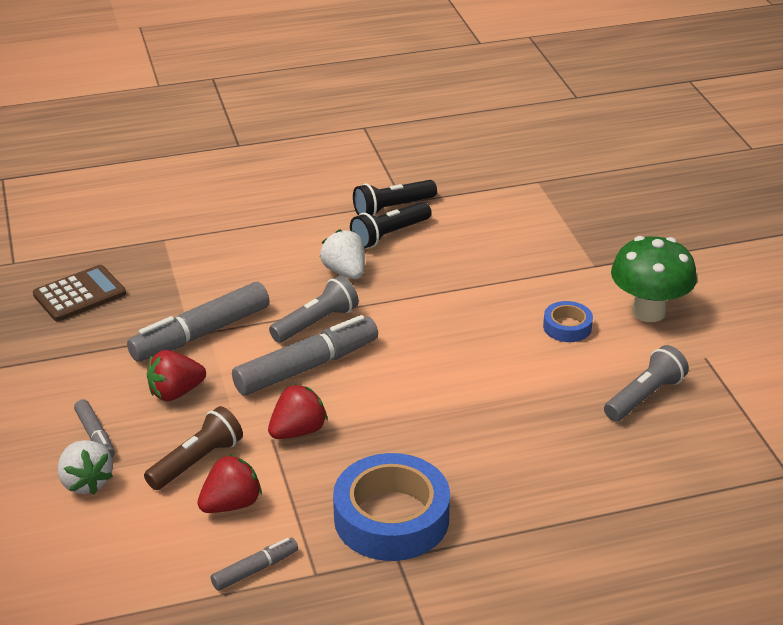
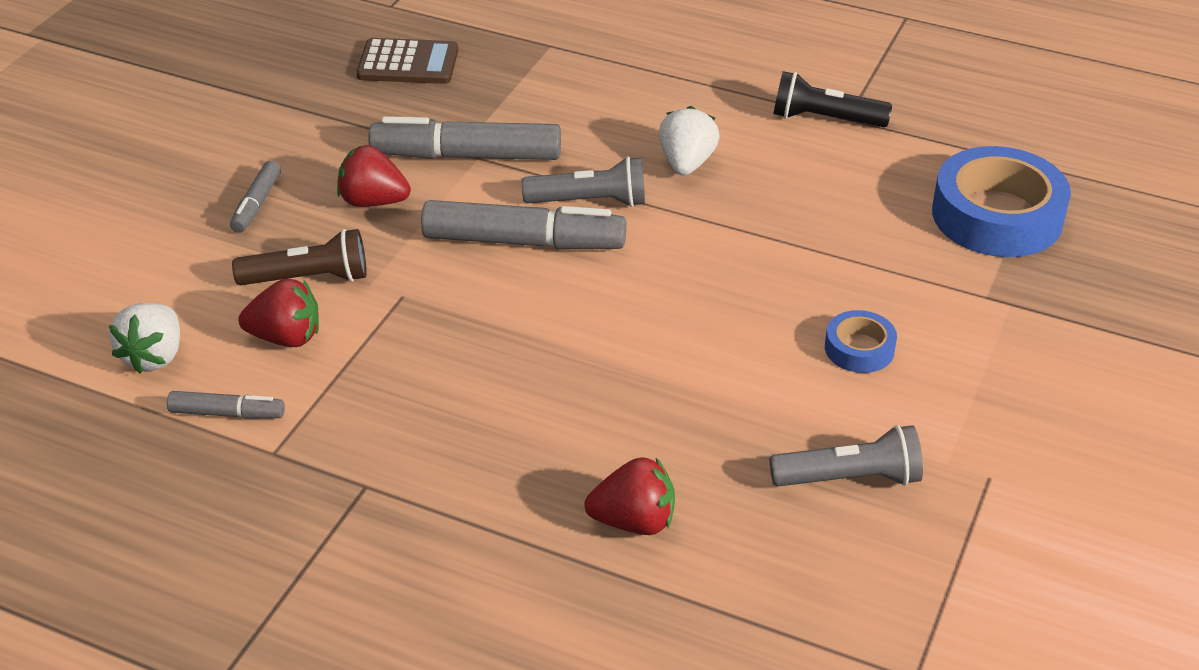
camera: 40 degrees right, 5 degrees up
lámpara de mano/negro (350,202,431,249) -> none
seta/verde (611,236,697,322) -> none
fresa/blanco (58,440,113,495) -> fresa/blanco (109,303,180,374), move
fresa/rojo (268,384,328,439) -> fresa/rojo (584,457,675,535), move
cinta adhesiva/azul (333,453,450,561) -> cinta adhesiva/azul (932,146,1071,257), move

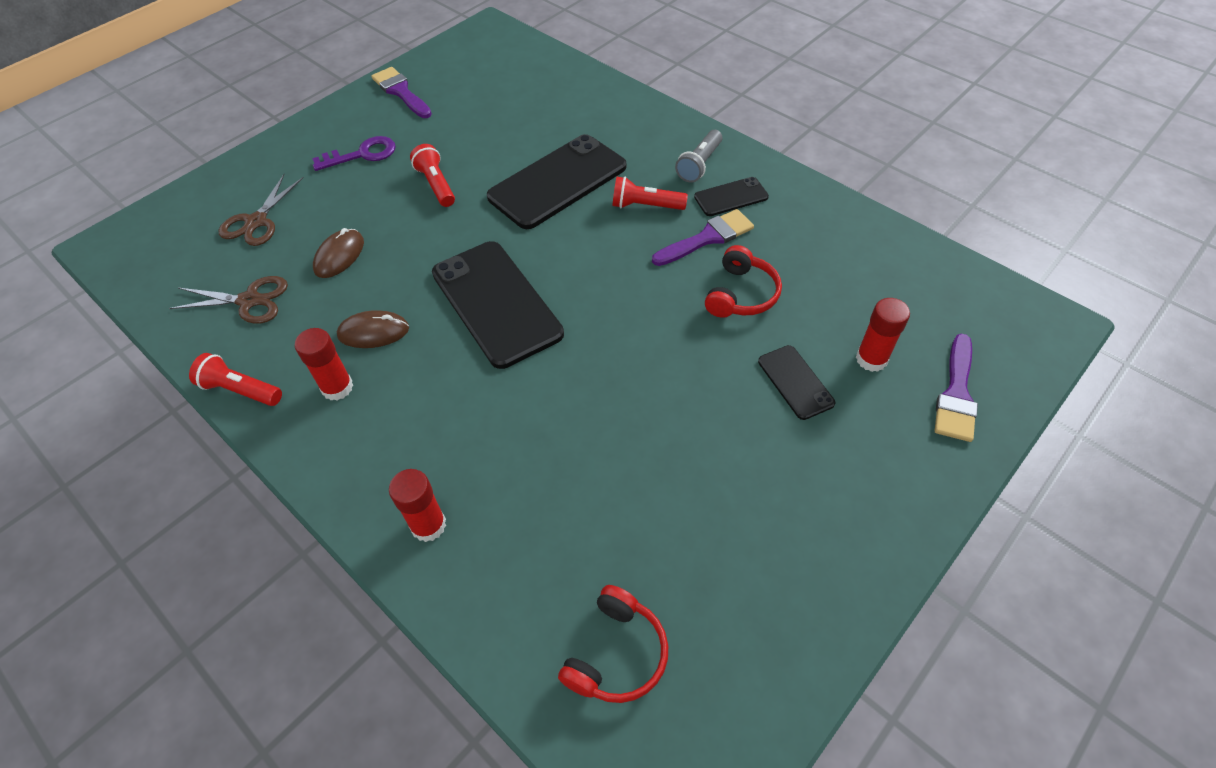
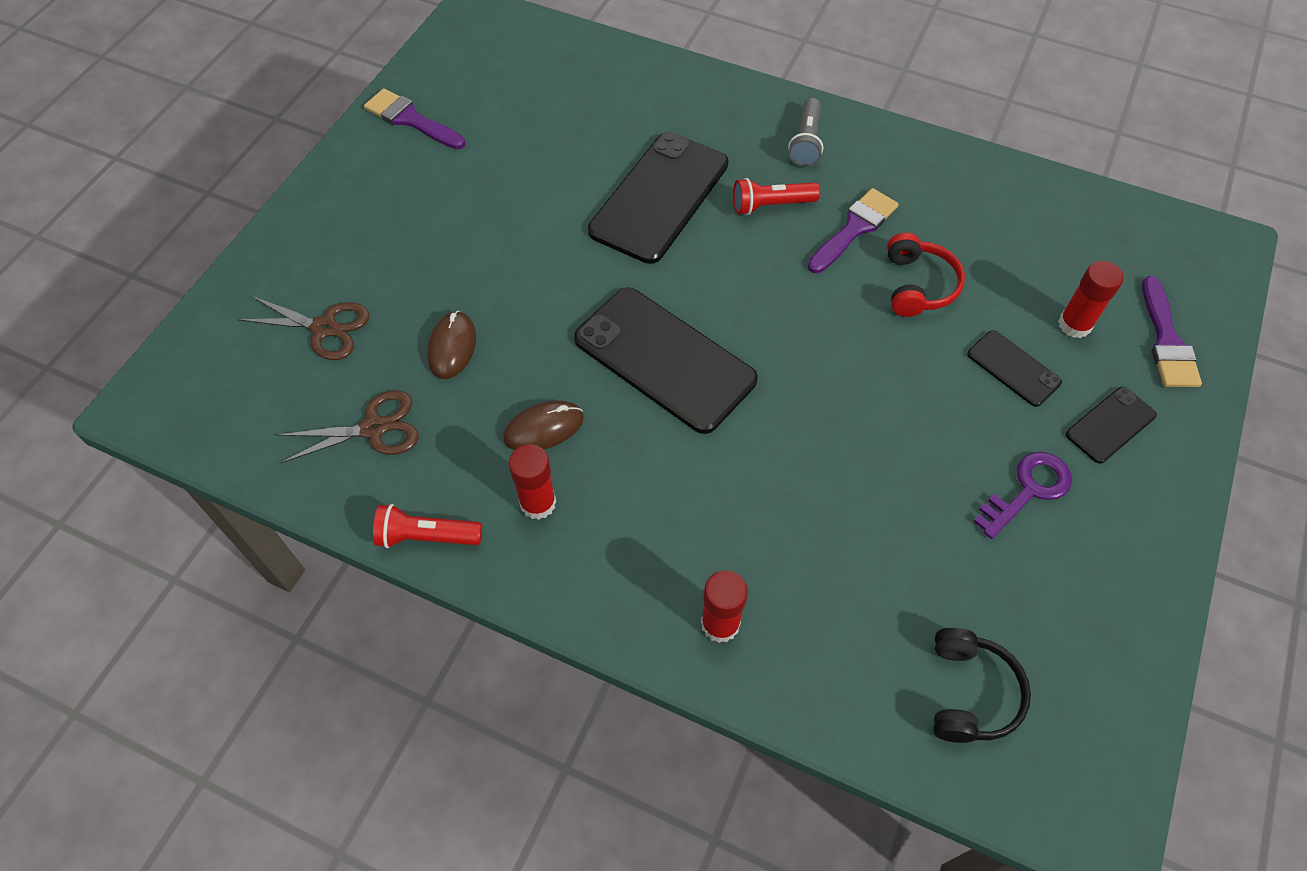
camera: 20 degrees left, 5 degrees up
lámpara de mano/rojo (410,144,455,207) -> none
llave/morado (312,136,396,171) -> llave/morado (973,452,1072,539), move
móvil/negro (694,177,769,216) -> móvil/negro (1066,387,1157,464), move
auriculares/rojo (558,585,668,703) -> auriculares/negro (934,628,1031,743)
tijeras/marrón (218,174,304,246) -> tijeras/marrón (237,295,370,360), 75 degrees counterclockwise

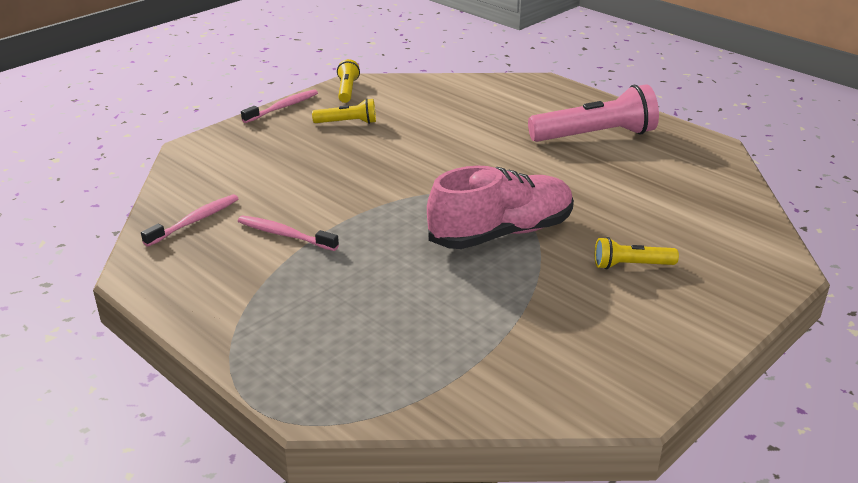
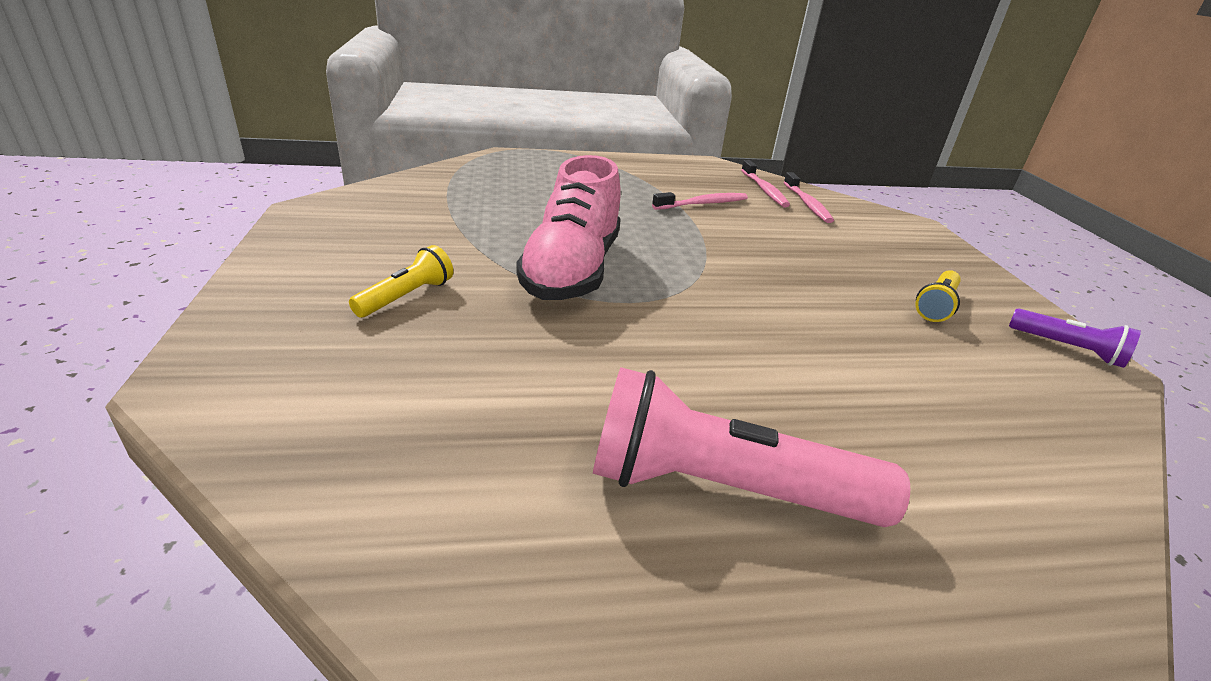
camera: 125 degrees right, 0 degrees up
cepillo de dientes/rosa (241,89,318,123) -> cepillo de dientes/rosa (784,172,834,223), move
lámpara de mano/amarillo (337,59,360,103) -> lámpara de mano/morado (1009,308,1141,368)
lámpara de mano/rosa (528,84,659,142) -> lámpara de mano/rosa (593,367,910,527), 75 degrees clockwise

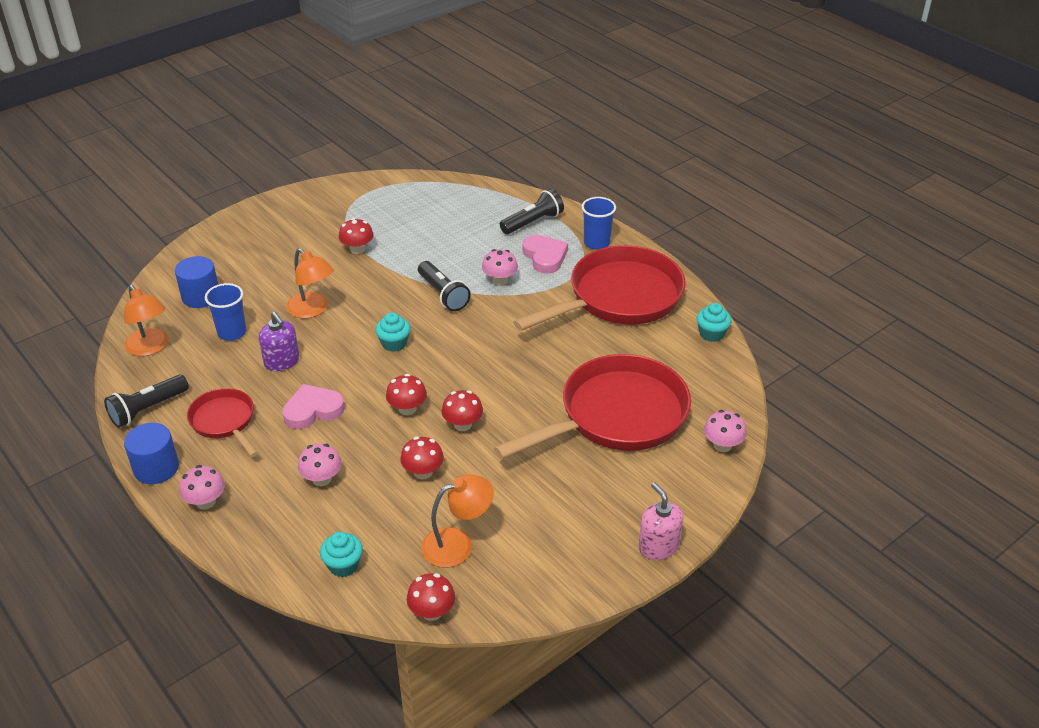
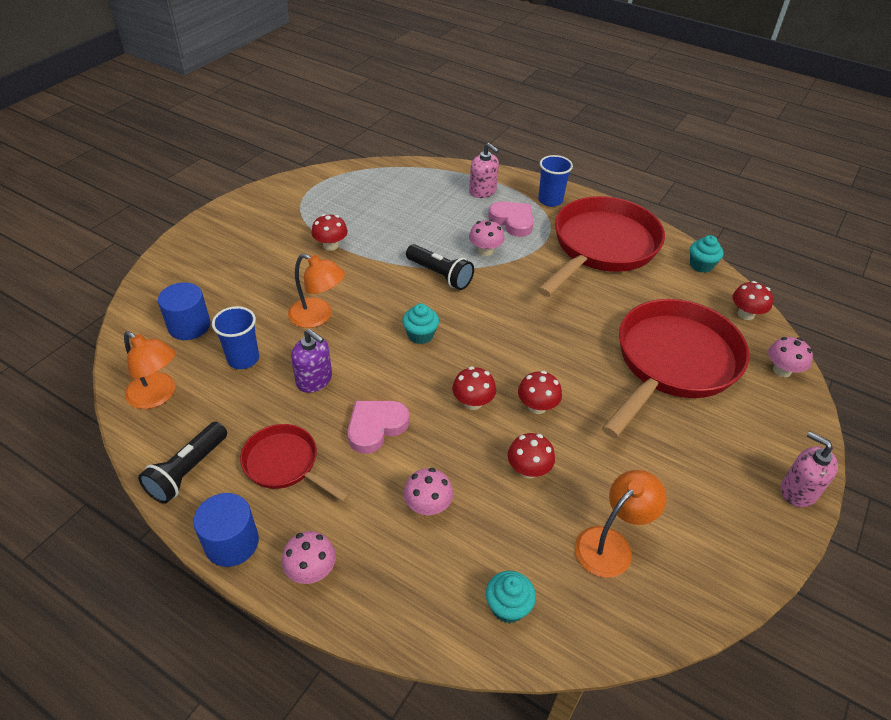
camera: 20 degrees left, 5 degrees up
seta/rojo (407,573,455,621) -> seta/rojo (732,281,773,320), move
lámpara de mano/negro (500,188,564,234) -> dispensador de jabón/rosa (469,143,499,198)

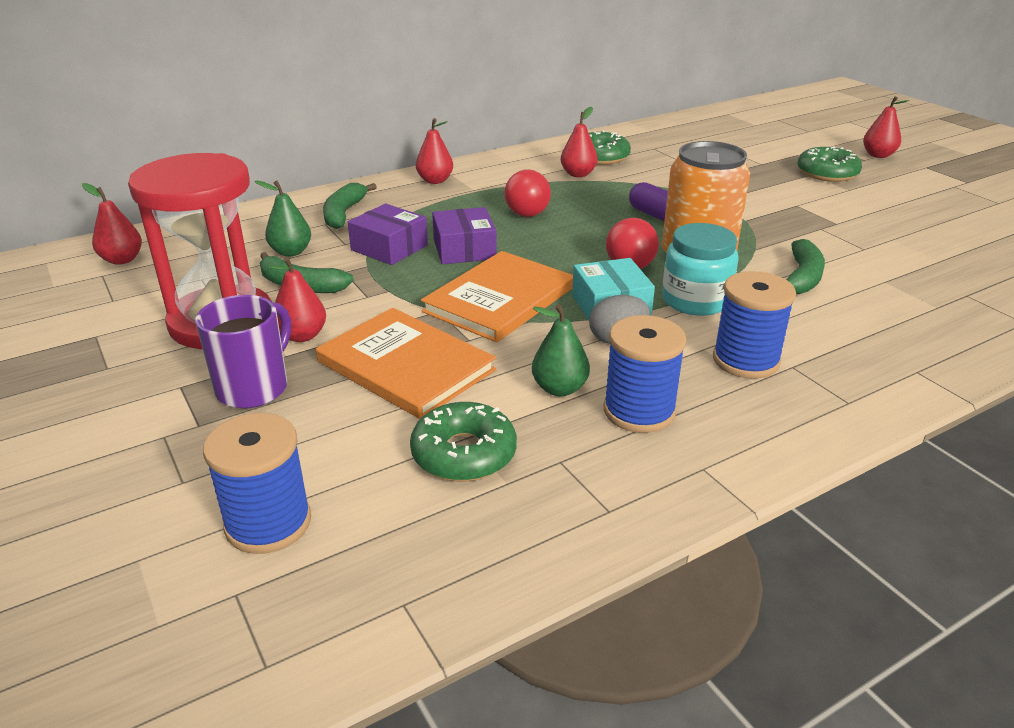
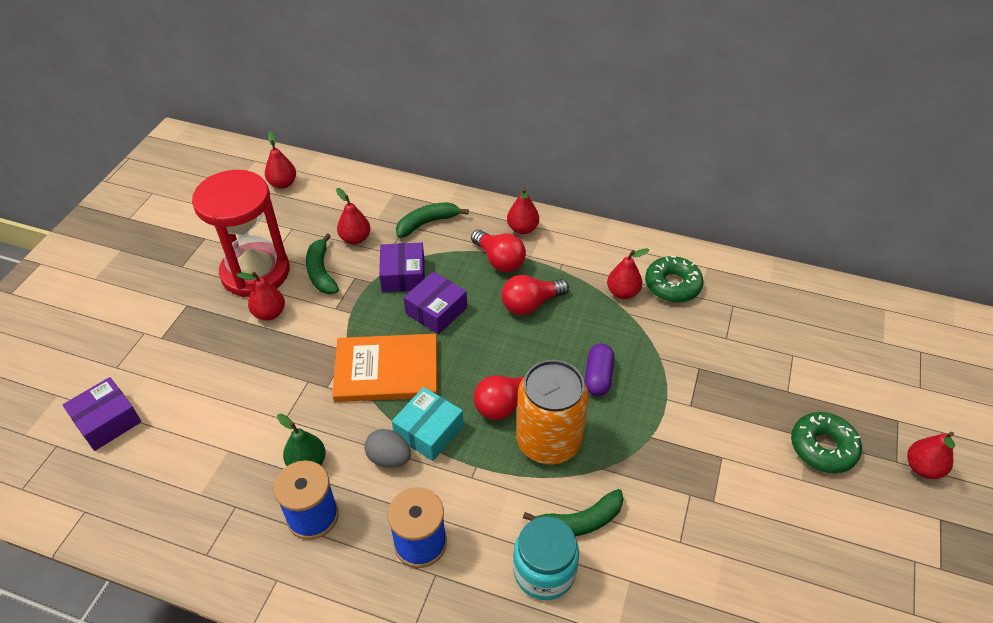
camera: 50 degrees right, 15 degrees up
taza/morado (195,295,291,409) -> none
libro/naranja (316,308,496,419) -> none
rosquilla/verde (410,402,517,482) -> none
none -> bombilla/rojo (471,230,526,272)
tarro/turquesa (662,223,739,316) -> tarro/turquesa (513,517,579,600), move
carrete/azul (203,413,311,554) -> caja/morado (62,377,141,451)
pera/verde (255,180,311,257) -> pera/rojo (336,188,370,244)

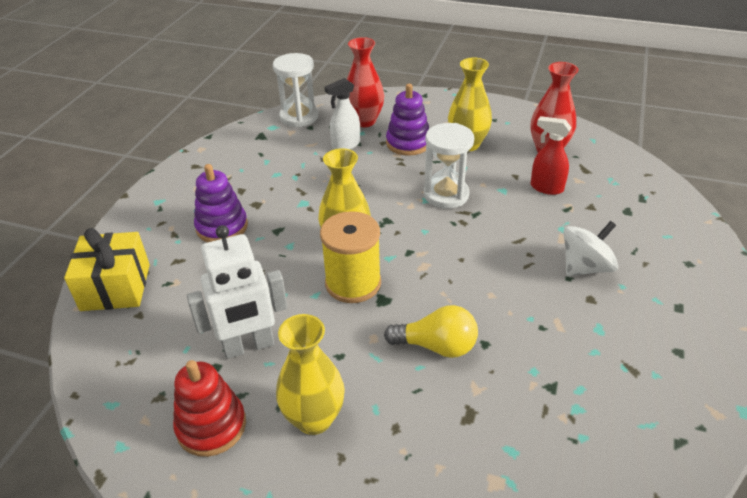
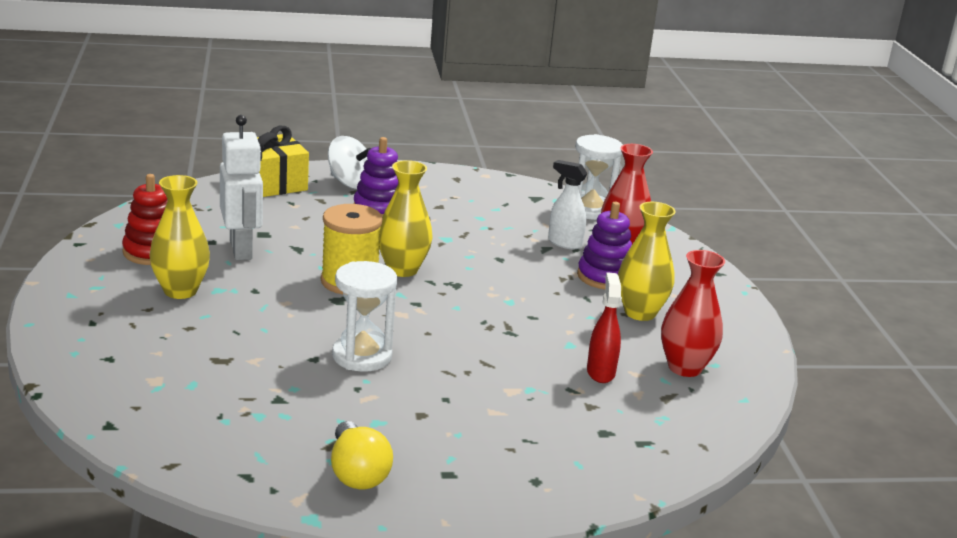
camera: 60 degrees right, 15 degrees down
bombilla/amarillo (384,305,478,358) -> bombilla/amarillo (331,421,393,489), move
reloj de arena/blanco (424,123,474,209) -> reloj de arena/blanco (332,261,397,372), move
peonza/blanco (563,221,618,276) -> peonza/blanco (328,136,371,189), move
robot/blanco (187,225,288,359) -> robot/blanco (220,115,263,260), 150 degrees counterclockwise

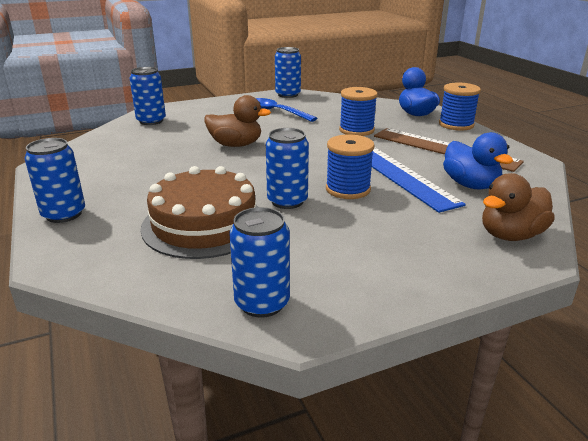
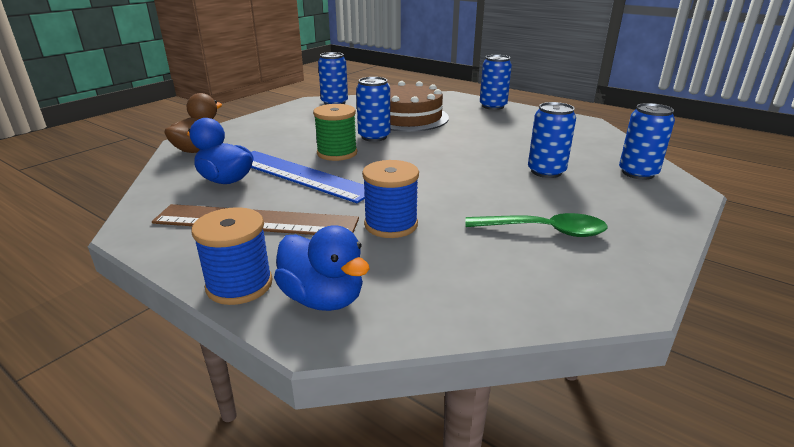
camera: 150 degrees right, 0 degrees up
pato/marrón (204,95,271,147) -> none
lata/azul (275,47,301,98) -> lata/azul (528,102,576,178), move
cuchara/azul (256,98,317,122) -> cuchara/verde (465,213,608,237)
carrete/azul (326,135,375,199) -> carrete/verde (313,104,357,161)

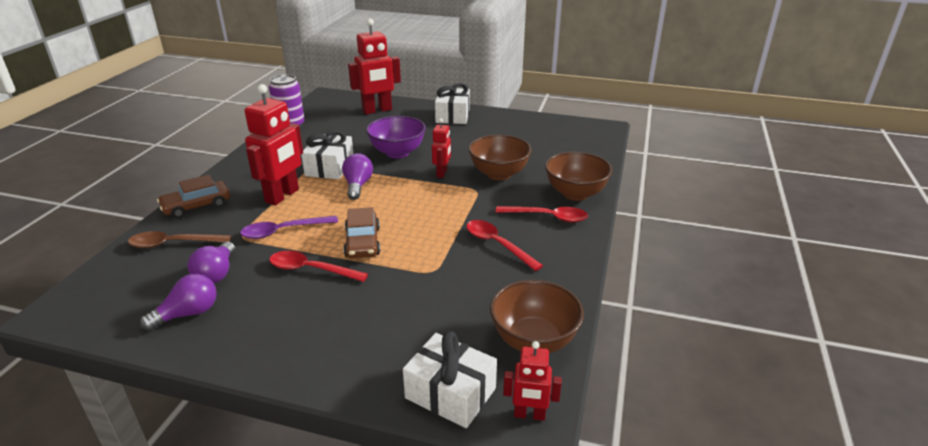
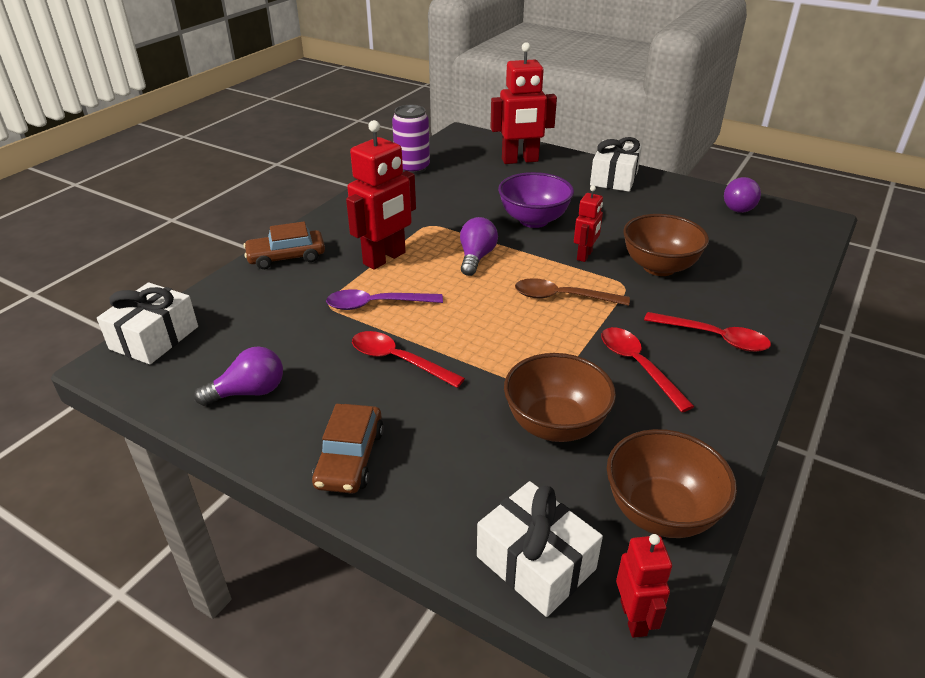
camera: 15 degrees right, 5 degrees up
cuchara/marrón (128,231,231,248) -> cuchara/marrón (515,278,630,306), move
bombilla/morado (188,241,235,284) -> bombilla/morado (724,177,761,213), move
regalo/blanco (301,131,354,179) -> regalo/blanco (97,282,198,364), move
coche/marrón (343,207,380,258) -> coche/marrón (312,404,384,494), move
cuenco/marrón (545,152,613,201) -> cuenco/marrón (504,353,616,442), move
robot/rojo (503,341,562,421) -> robot/rojo (616,534,672,638), 120 degrees counterclockwise

